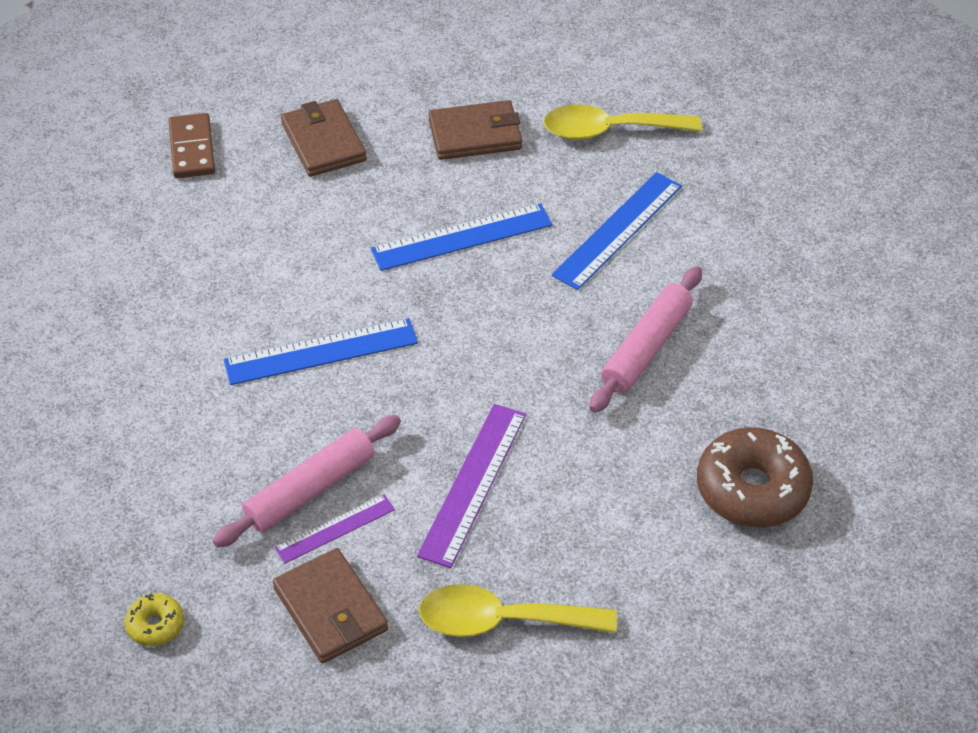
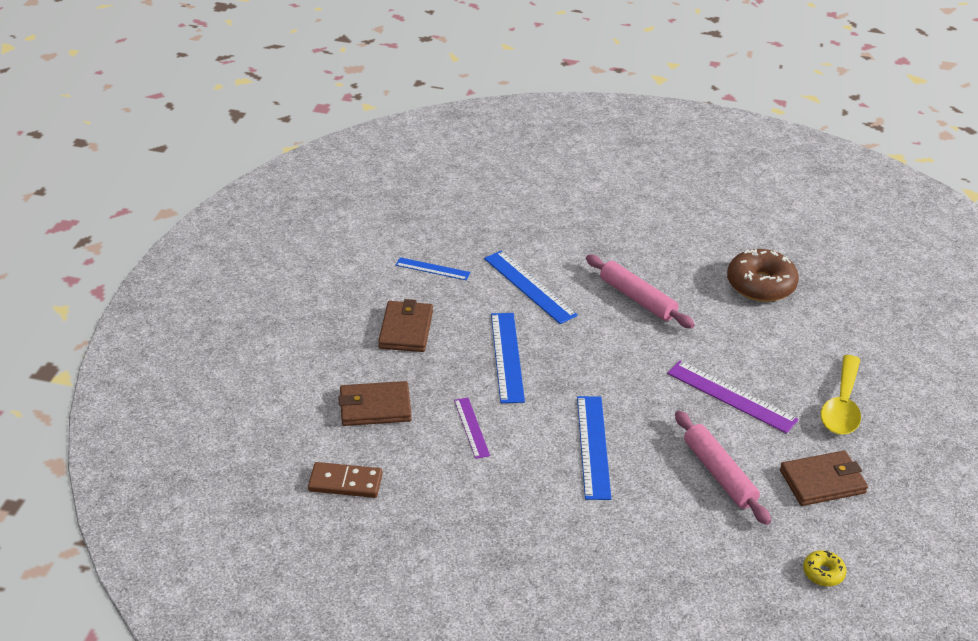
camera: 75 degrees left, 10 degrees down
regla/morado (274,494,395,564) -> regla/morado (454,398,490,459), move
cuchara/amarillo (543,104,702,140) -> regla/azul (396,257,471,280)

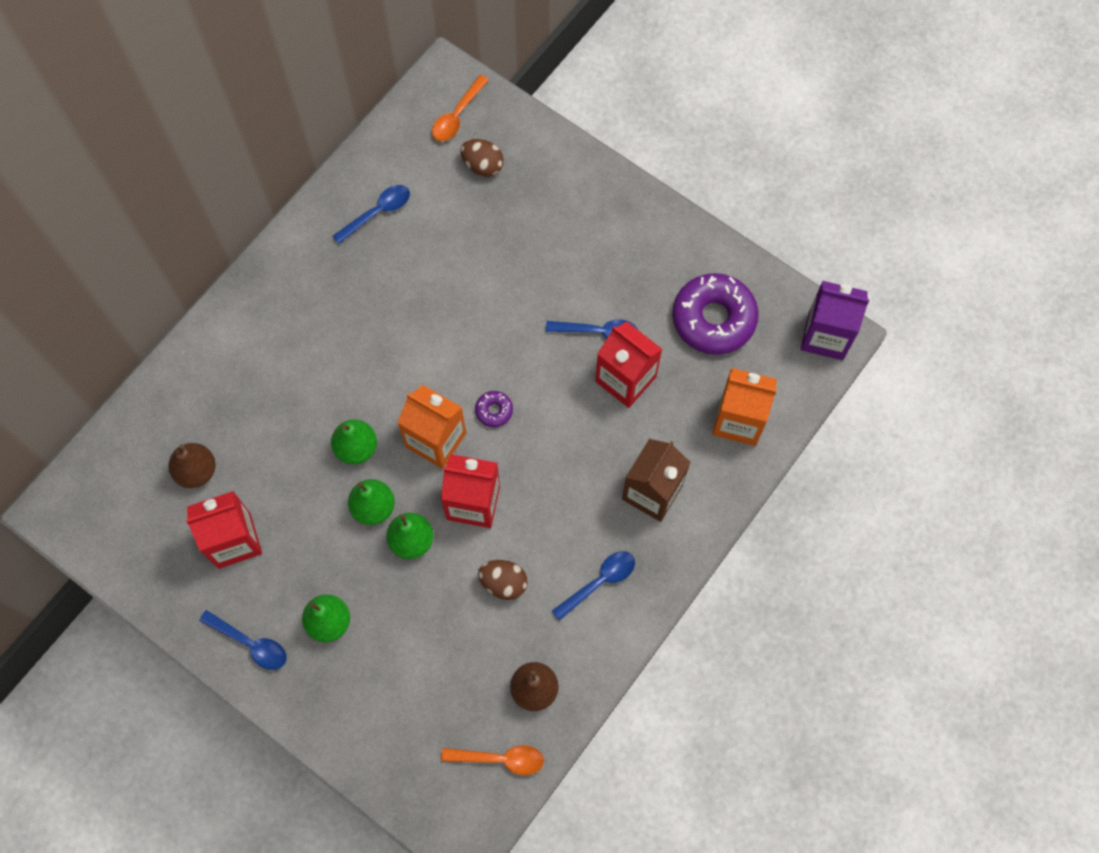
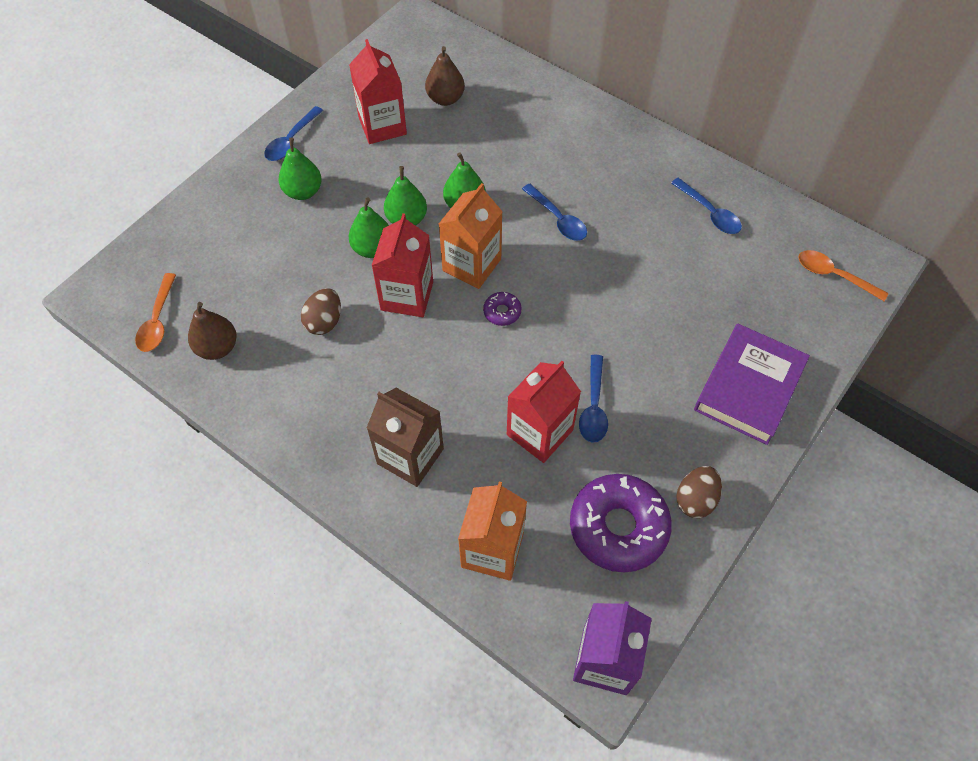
camera: 90 degrees right, 10 degrees down
none -> libro/morado (694,324,810,445)
huevo/marrón (461,139,504,177) -> huevo/marrón (676,466,722,518), move
cuchara/azul (552,551,635,621) -> cuchara/azul (522,183,587,241), move

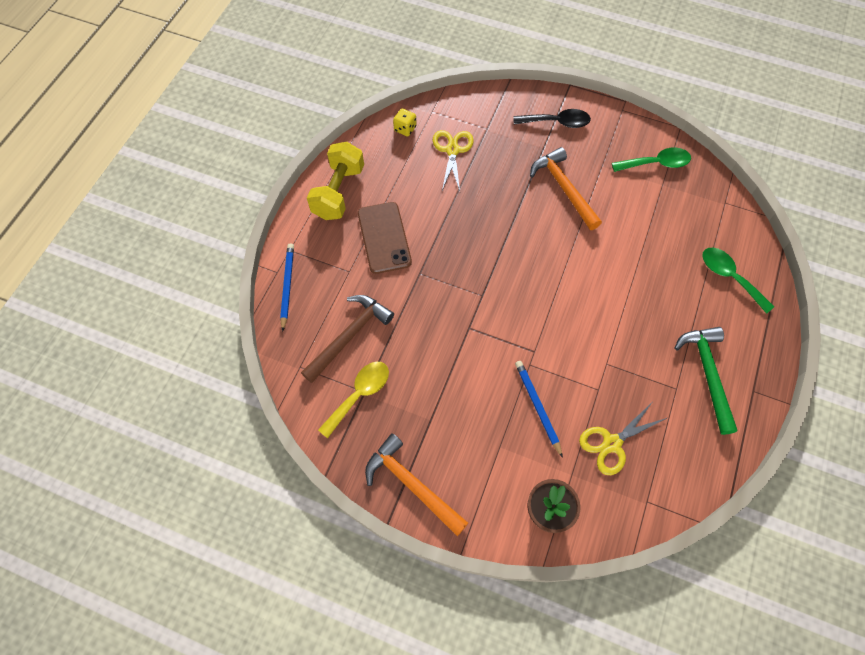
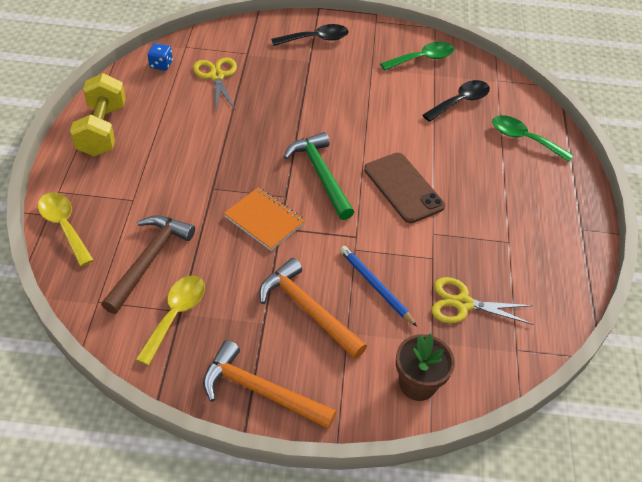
camera: 20 degrees left, 15 degrees down
none -> cuaderno/naranja (224,187,305,251)
none -> cuchara/negro (422,80,490,122)
móvil/marrón (358,202,412,274) -> móvil/marrón (364,153,445,223), move
martillo/naranja (530,147,602,230) -> martillo/naranja (259,258,367,359), move
martillo/verde (674,327,738,435) -> martillo/verde (284,132,354,220), move
lápiz/azul (280,244,294,332) -> cuchara/amarillo (38,192,94,266)
dado/amarillo (393,109,417,136) -> dado/azul (148,43,173,71)
tijeras/amarillo (579,403,667,475) -> tijeras/amarillo (431,277,533,325), 60 degrees clockwise

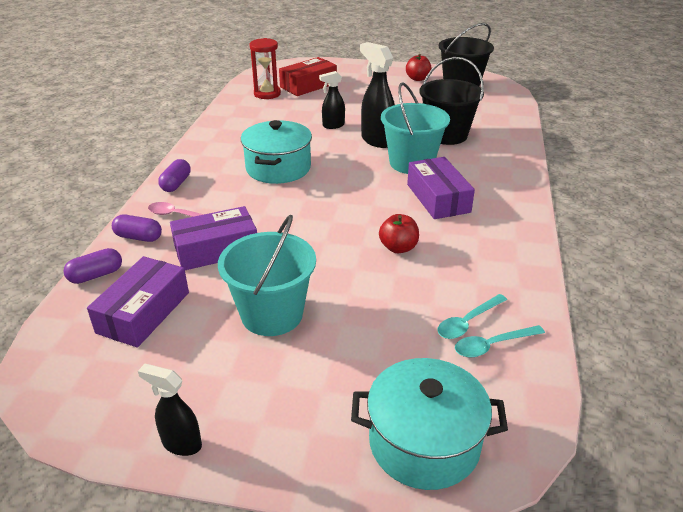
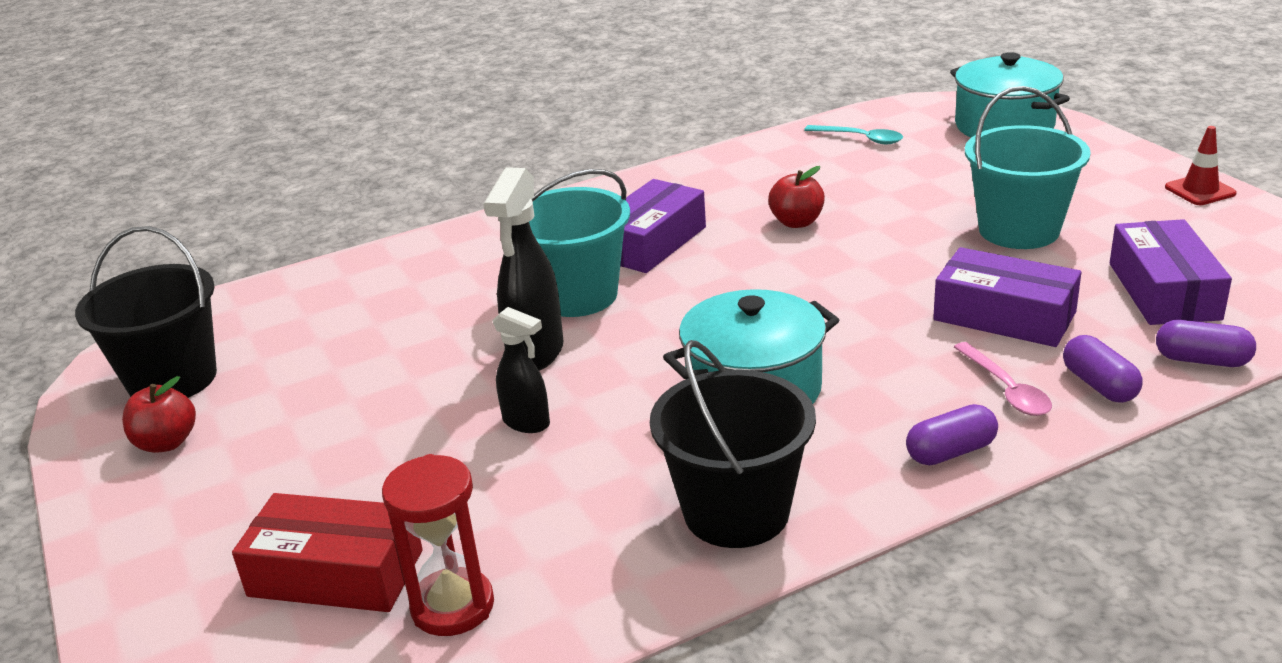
camera: 125 degrees left, 5 degrees down
cuchara/turquesa (437,294,507,339) -> none
balde/negro (419,57,484,145) -> balde/negro (650,340,816,548), move
pulverizador/negro (138,364,202,456) -> cono de tráfico/rojo (1165,126,1237,205)
caja/morado (87,256,189,347) -> caja/morado (1110,219,1232,325), 75 degrees counterclockwise

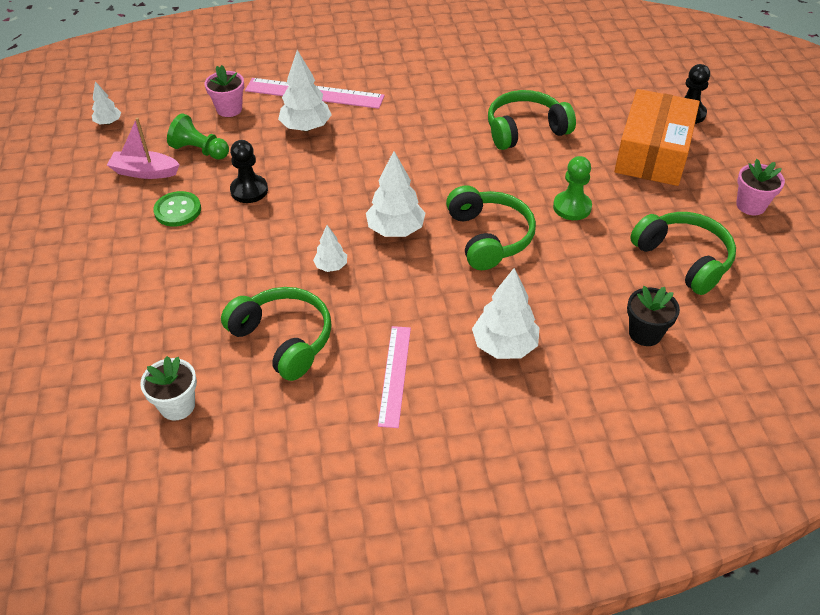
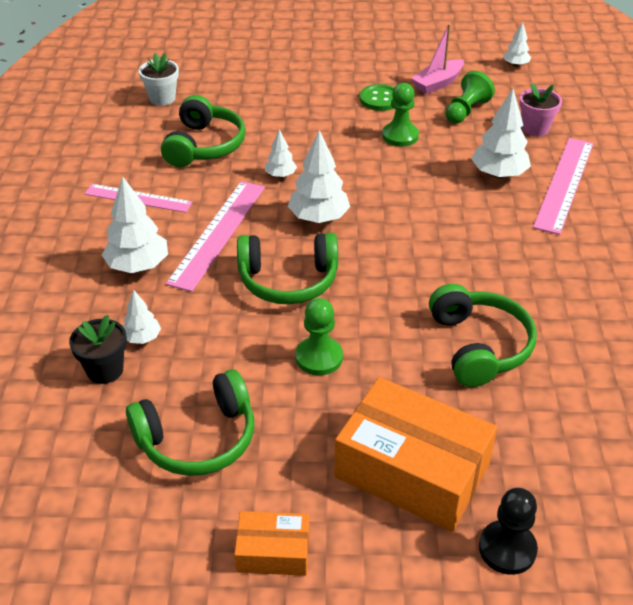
camera: 100 degrees right, 5 degrees down
none -> árbol/blanco (123,290,161,344)
none -> regla/rosa (166,181,265,292)
maceta/rosa (736,159,785,215) -> caja/naranja (234,511,309,576)
peón/negro (230,140,268,203) -> peón/verde (382,83,419,147)
barco/rosa (107,117,180,179) -> barco/rosa (411,24,464,94), 150 degrees counterclockwise
auriculares/verde (221,287,332,381) -> auriculares/verde (161,95,246,167), 45 degrees counterclockwise

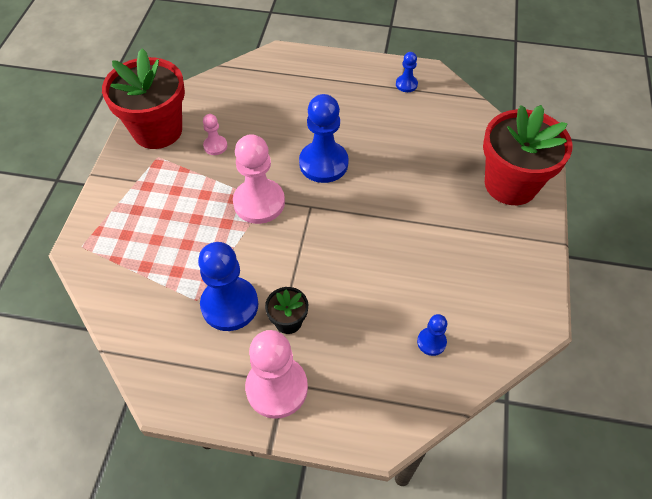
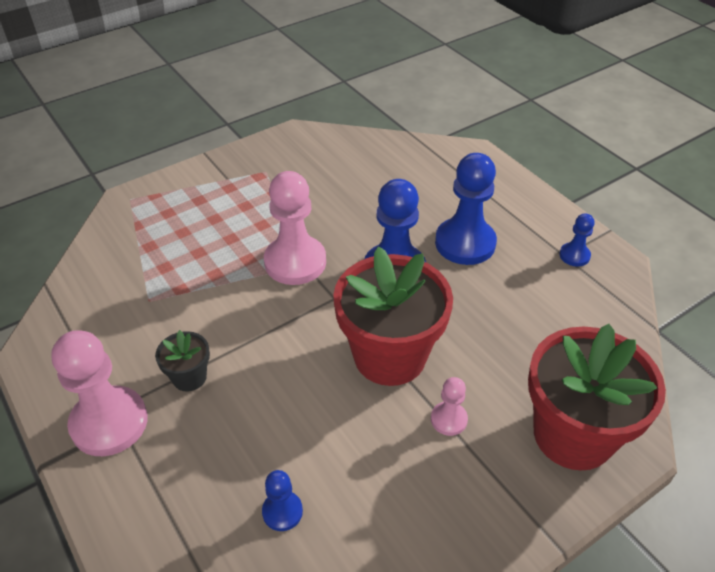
camera: 45 degrees right, 10 degrees down
maceta/rojo (102,48,185,149) -> maceta/rojo (333,246,453,386), move
peón/azul (198,242,258,331) -> peón/azul (435,153,497,265), move
peón/rosa (203,114,227,155) -> peón/rosa (431,377,468,436), move

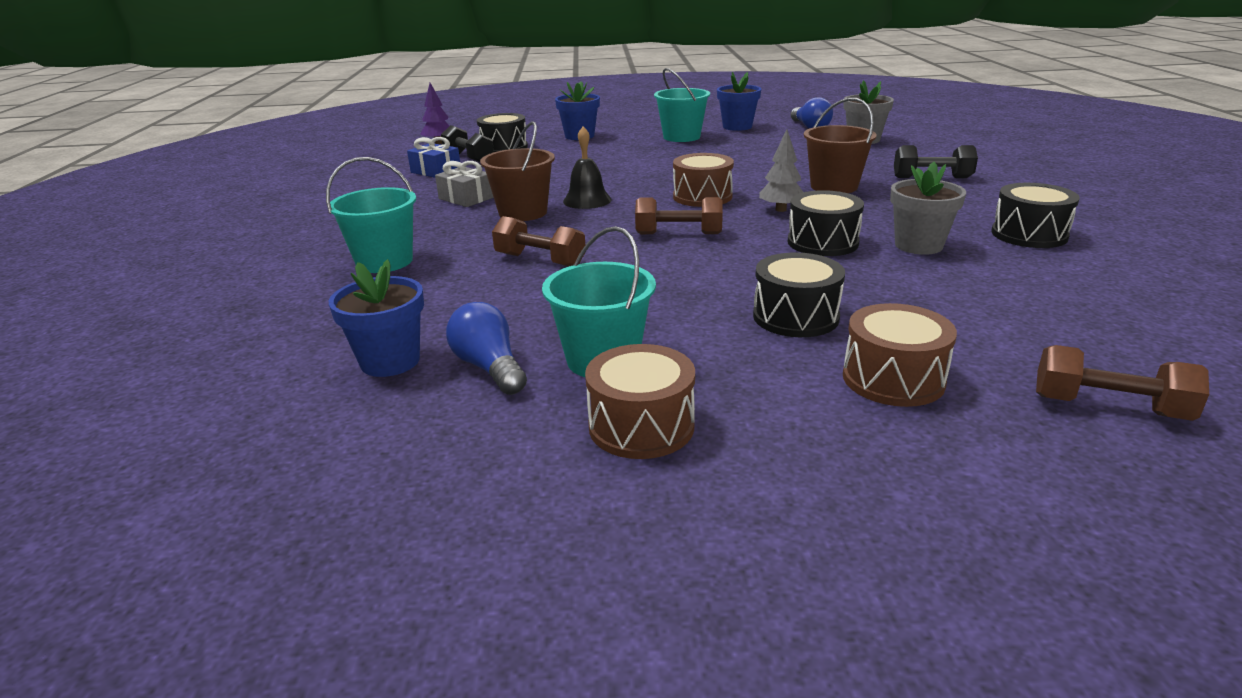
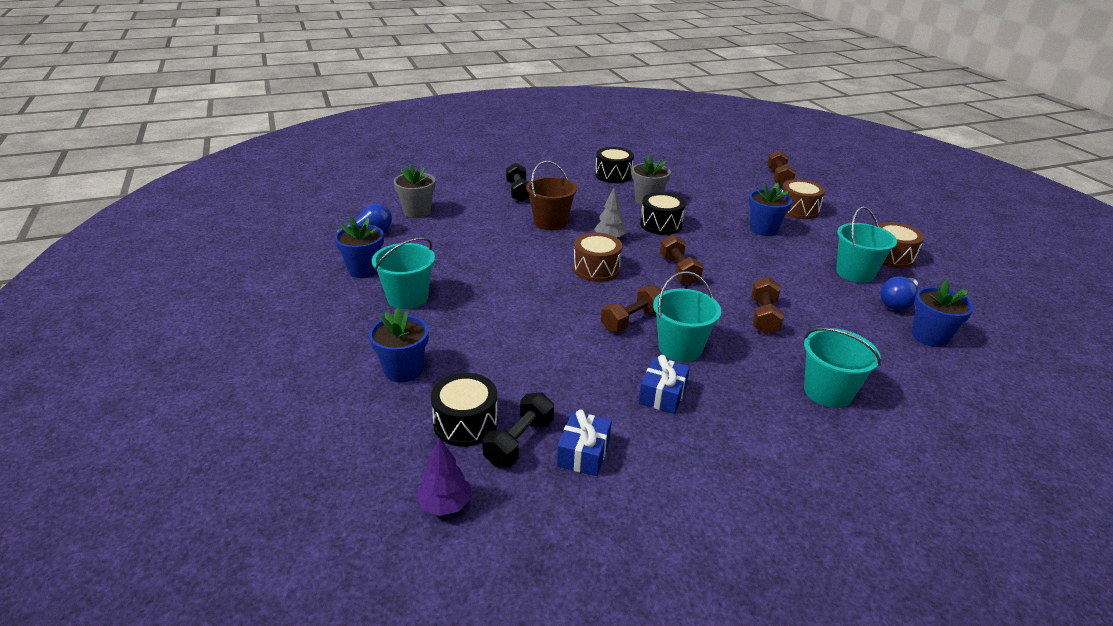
camera: 110 degrees left, 5 degrees up
campana/negro (563,127,612,209) -> mancuerna/marrón (601,285,661,332)
tambor/negro (753,252,845,337) -> maceta/azul (749,183,792,236)
regalo/gris (435,161,494,207) -> regalo/azul (639,355,690,414)
balde/marrón (480,121,555,221) -> balde/turquesa (653,271,721,362)

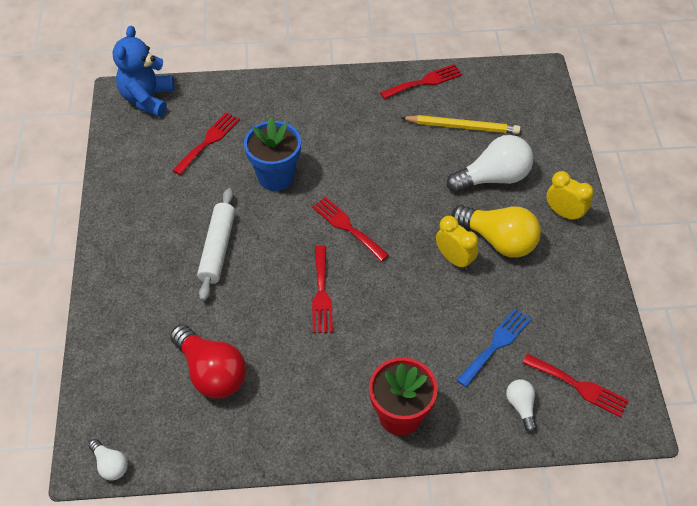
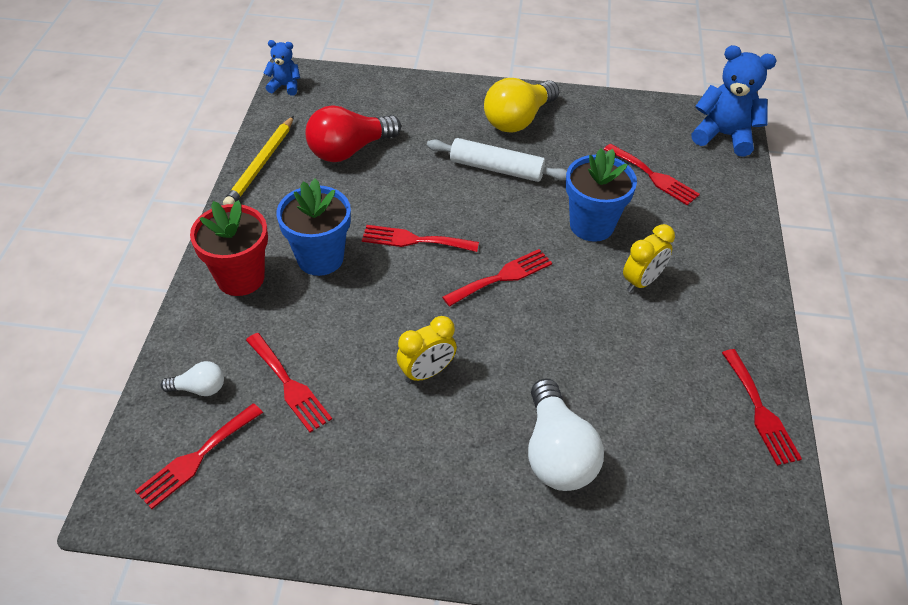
camera: 100 degrees right, 5 degrees down
none -> maceta/azul (277,179,351,276)
lápiz/amarillo (401,115,520,134) -> lápiz/amarillo (223,116,294,205), move
bombilla/amarillo (452,205,541,258) -> bombilla/amarillo (484,78,559,133), move
despertador/amarillo (546,171,594,222) -> despertador/amarillo (623,224,675,292), move
bombilla/blanco (89,439,128,480) -> osito/azul (264,40,300,96)
tenedor/azul (457,308,531,387) -> tenedor/rojo (246,333,332,432)

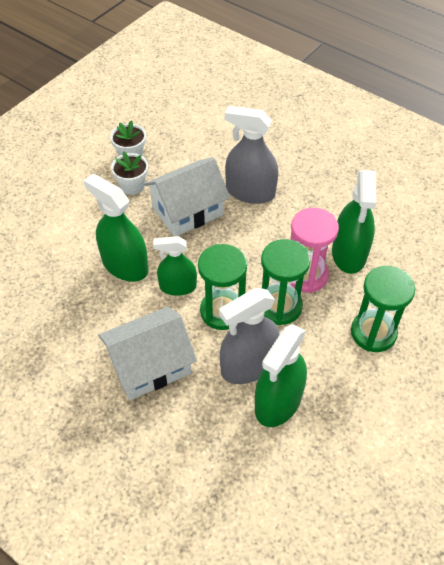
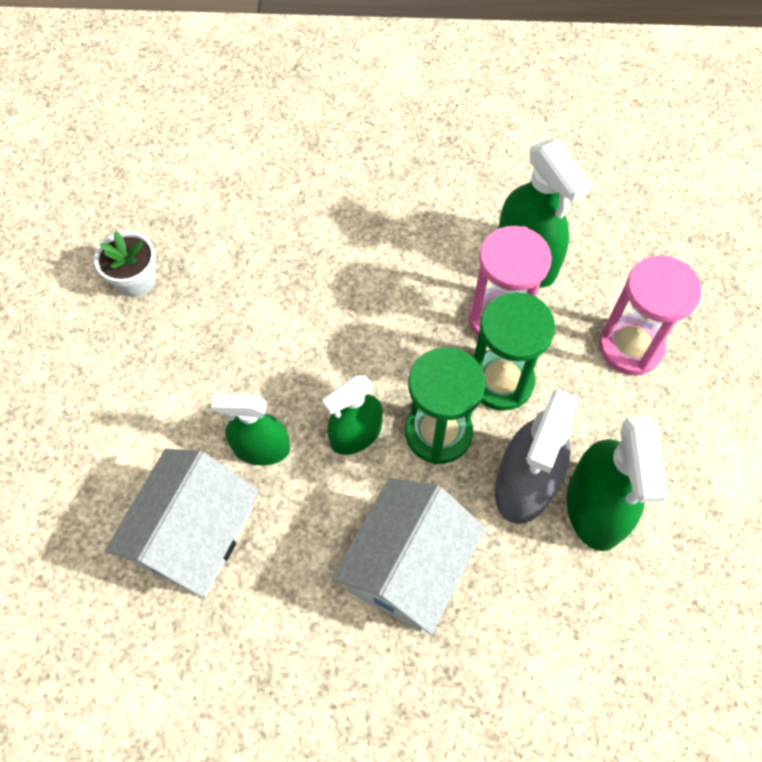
camera: 35 degrees left, 10 degrees up
maceta/blanco (111,151,148,195) -> none
pulverizador/gris (225,106,279,204) -> none
casa/blanco (144,157,230,236) -> casa/blanco (105,449,259,597), move
reloj de arena/verde (351,266,415,352) -> reloj de arena/rosa (599,255,701,375)
pulverizador/verde (84,174,148,282) -> pulverizador/verde (211,394,290,465), x0.66

